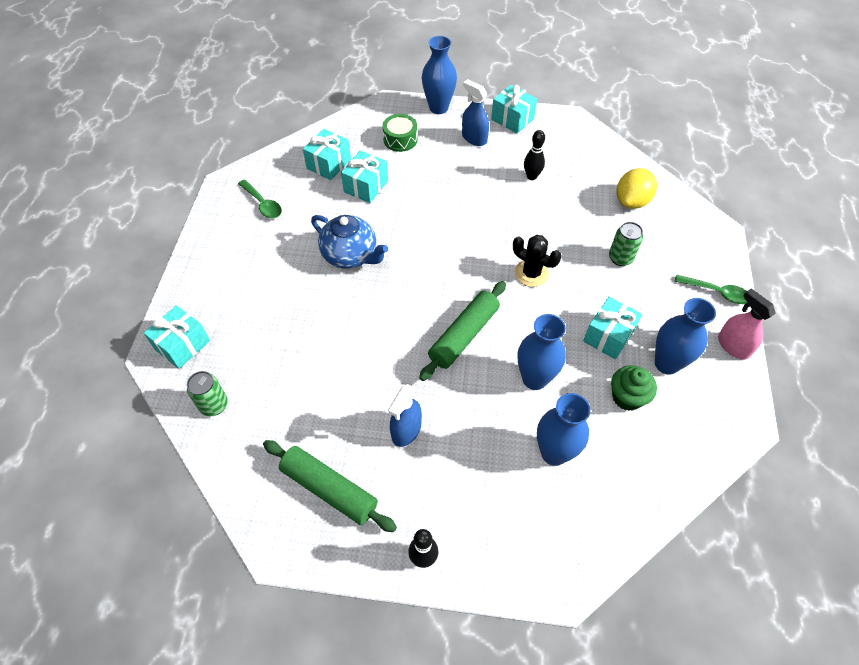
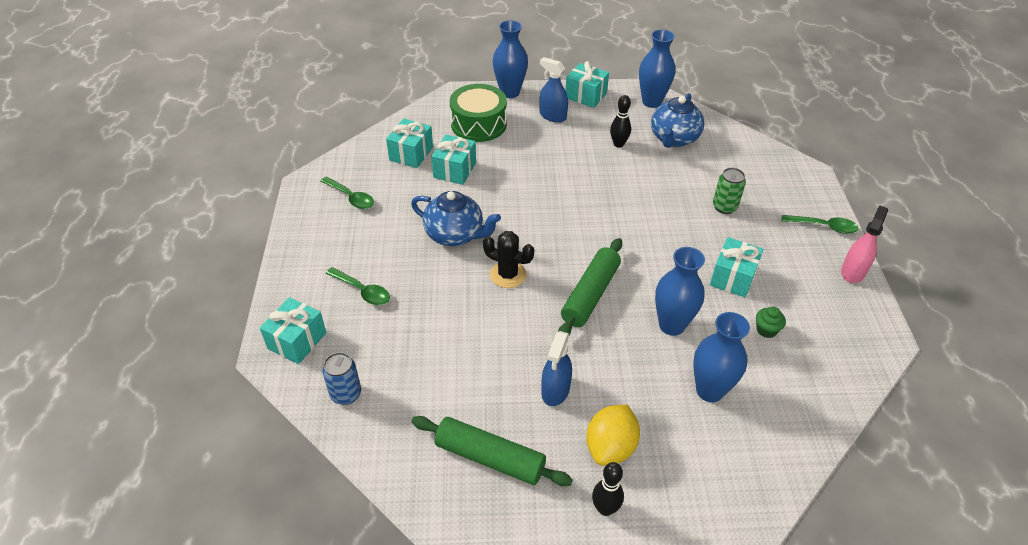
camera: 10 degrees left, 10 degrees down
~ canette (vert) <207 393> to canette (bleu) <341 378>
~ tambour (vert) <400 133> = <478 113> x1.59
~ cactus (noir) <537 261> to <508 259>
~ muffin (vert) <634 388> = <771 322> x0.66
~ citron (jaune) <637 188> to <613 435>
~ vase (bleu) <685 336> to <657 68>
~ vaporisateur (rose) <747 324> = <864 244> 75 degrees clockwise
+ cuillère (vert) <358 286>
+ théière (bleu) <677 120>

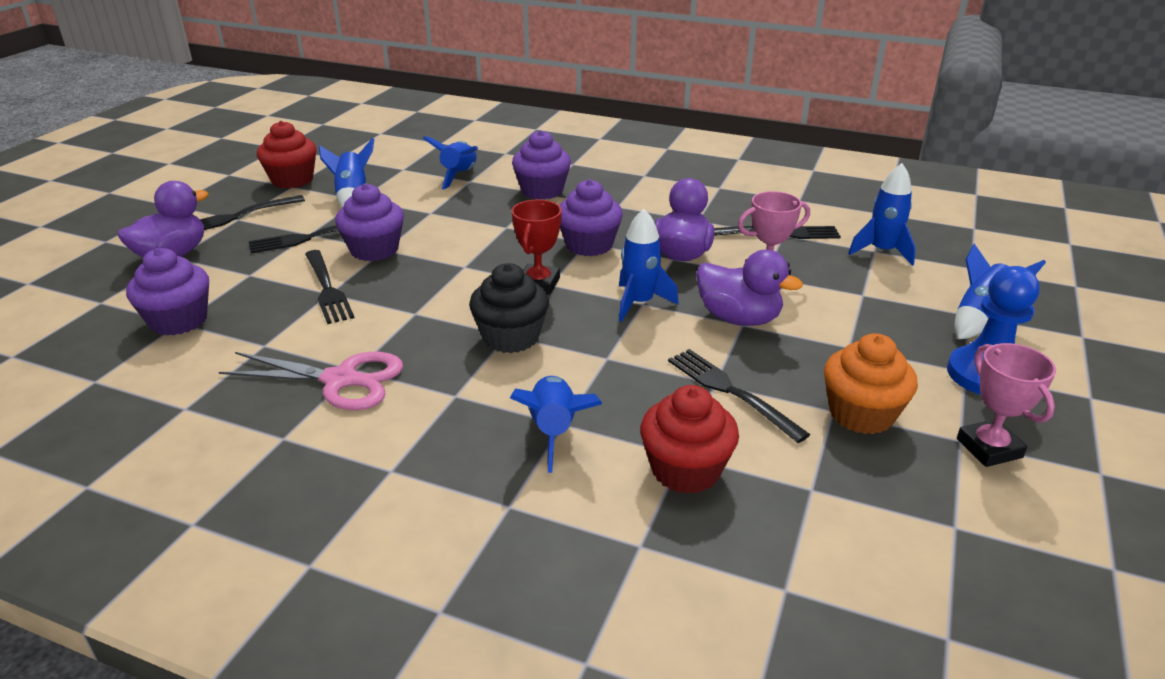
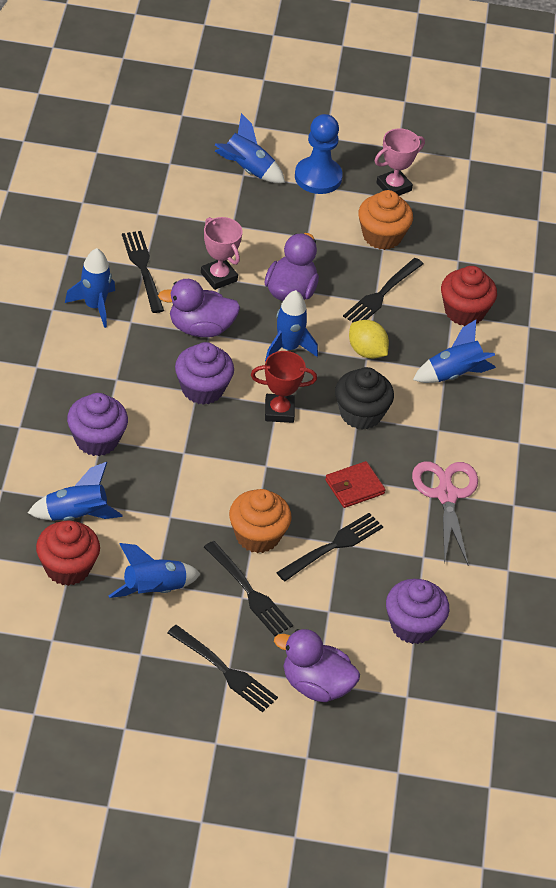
camera: 110 degrees left, 15 degrees up
~ muffin (rouge) <287 154> to <68 553>
~ muffin (violet) <369 222> to muffin (orange) <260 521>
~ fusée (bleu) <882 214> to <90 288>
+ portefeuille (rouge) <355 484>
+ citron (jaune) <369 339>

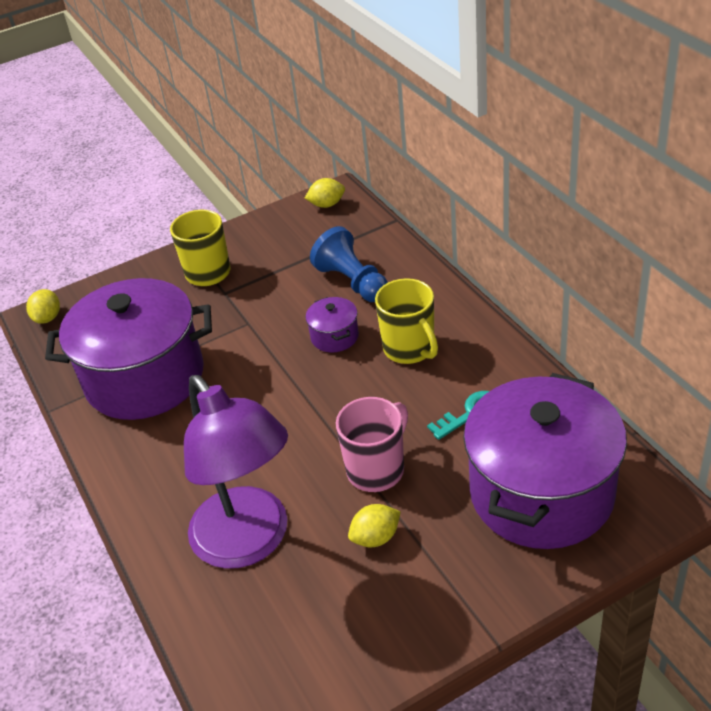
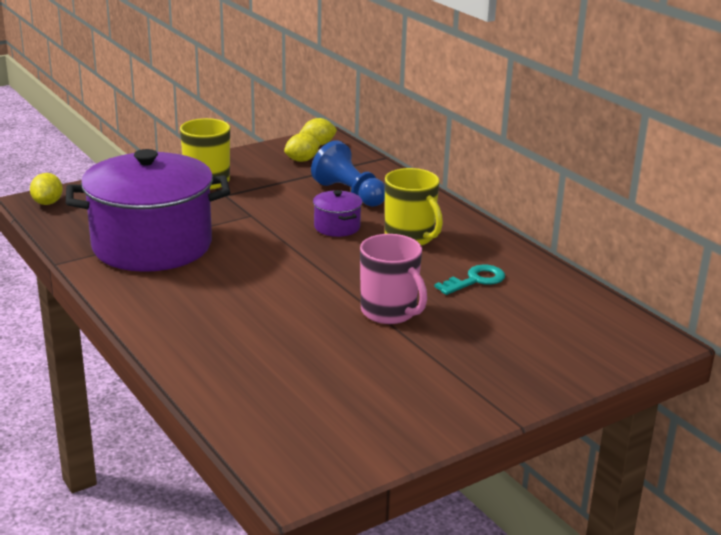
camera: 10 degrees left, 15 degrees down
- lampe (violet) <236 472>
~ tasse (rose) <372 444> = <393 279> 105 degrees clockwise
~ citron (jaune) <374 525> to <302 147>
- marmite (violet) <545 461>

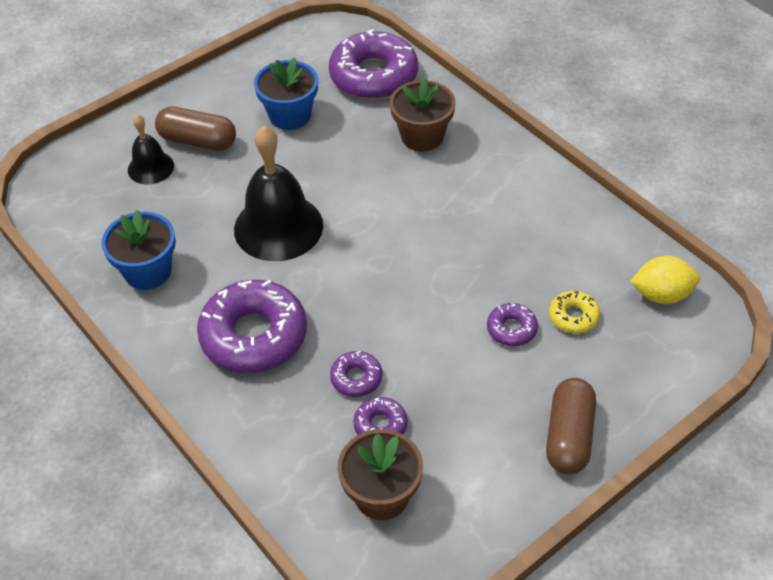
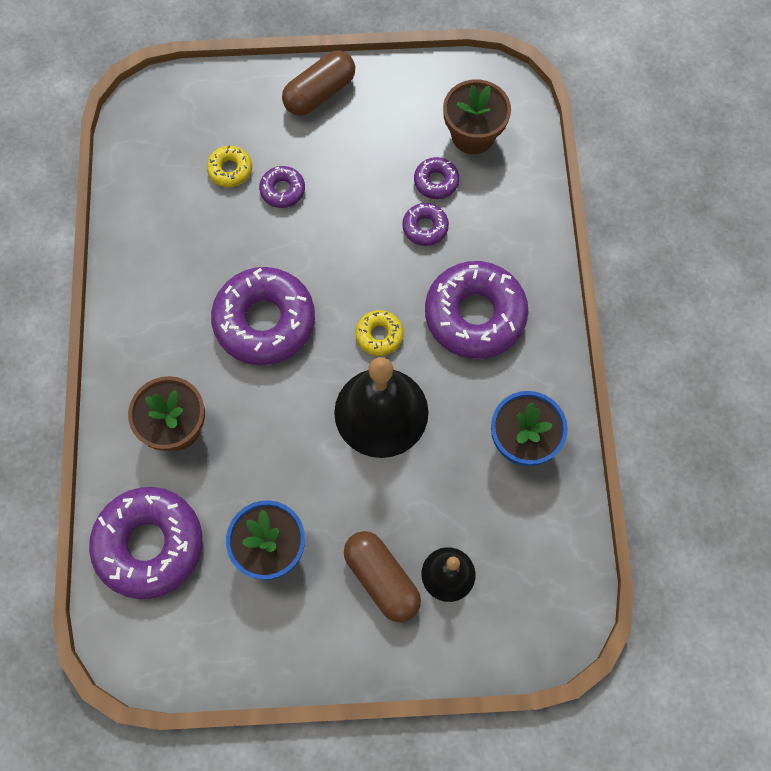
camera: 145 degrees left, 20 degrees up
- citron (jaune) <665 280>
+ beignet (violet) <263 316>
+ beignet (jaune) <379 333>

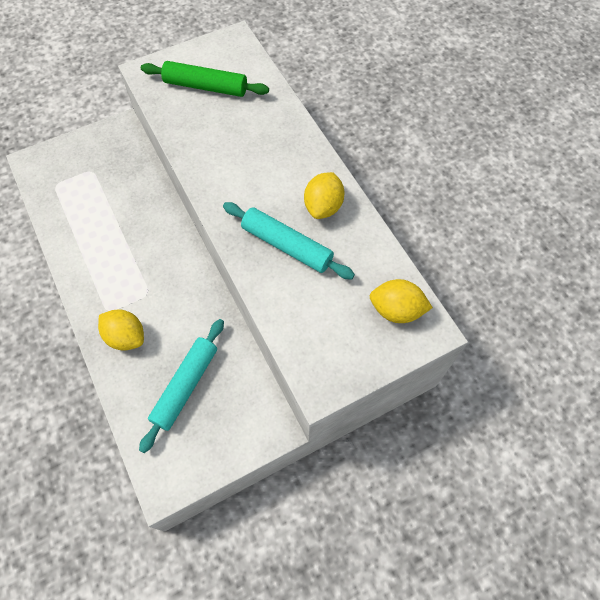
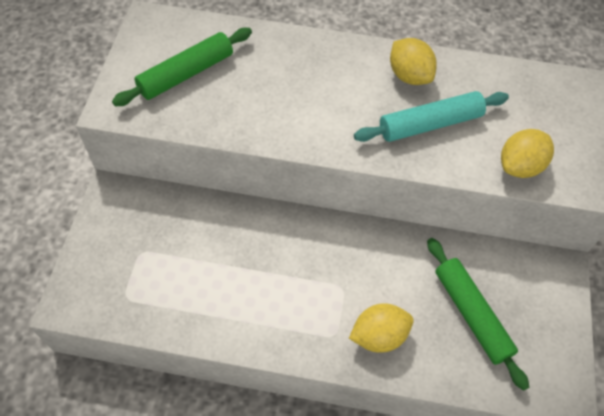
camera: 55 degrees left, 5 degrees down
~ rouleau à pâtisserie (turquoise) <181 386> to rouleau à pâtisserie (vert) <478 314>
~ citron (jaune) <401 301> to <527 153>

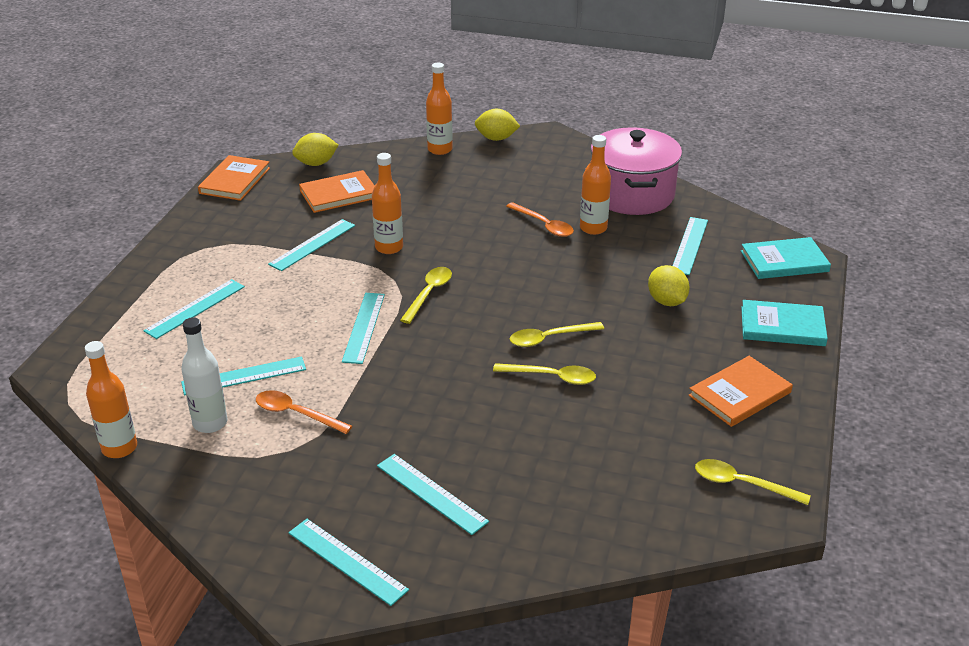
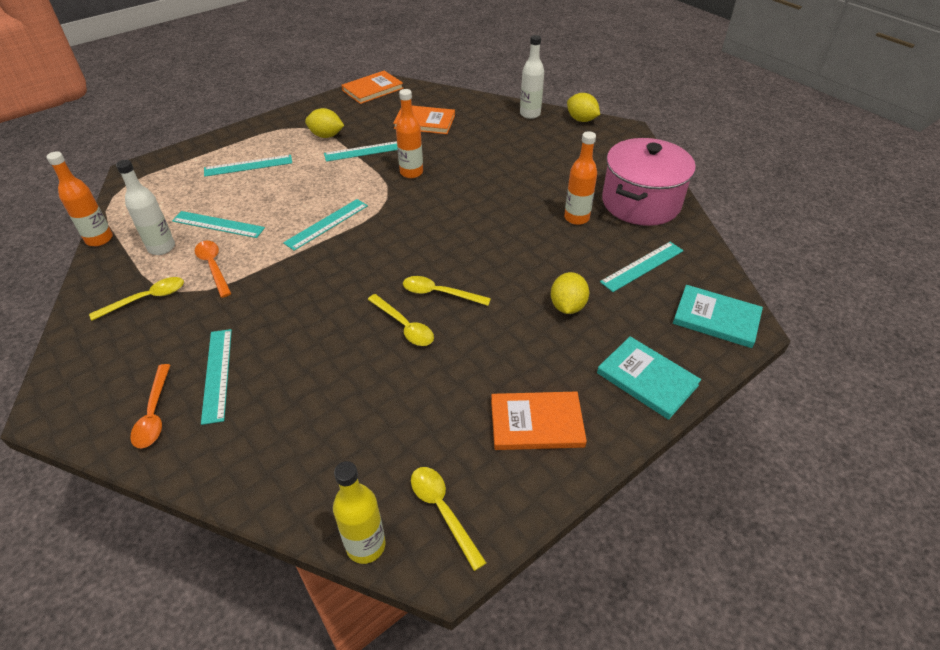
camera: 35 degrees right, 10 degrees up
- règle (turquoise) <349 562>
~ citron (jaune) <315 149> to <324 123>
~ cuillère (jaune) <426 295> to <136 299>
~ bouteille (orange) <439 109> to bouteille (blanc) <532 77>
~ cuillère (orange) <540 219> to <150 406>
+ bouteille (jaune) <359 512>

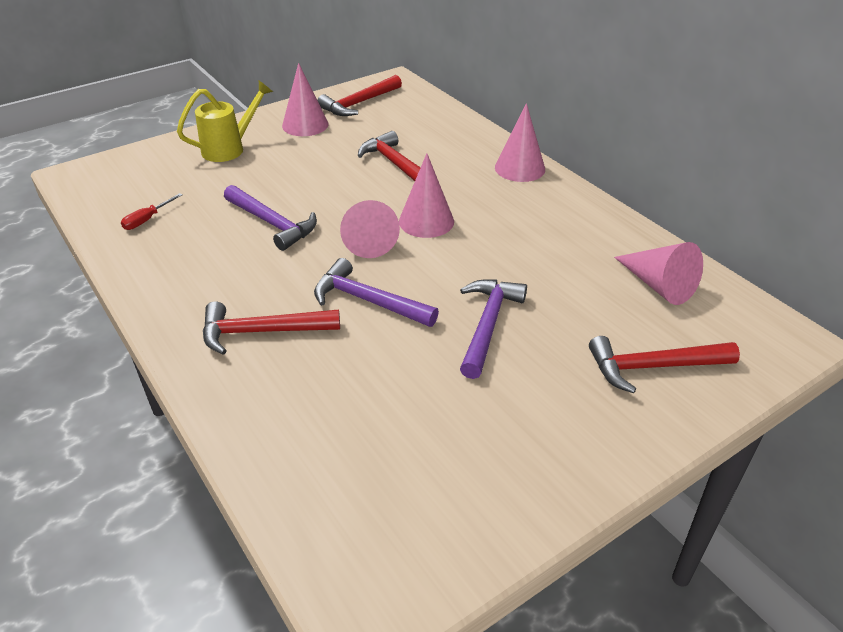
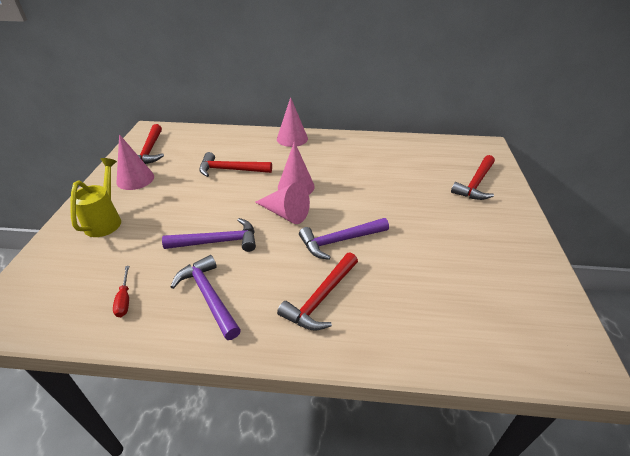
camera: 50 degrees left, 0 degrees up
~ marteau (violet) <493 329> to <206 297>
- cône (rose) <658 273>

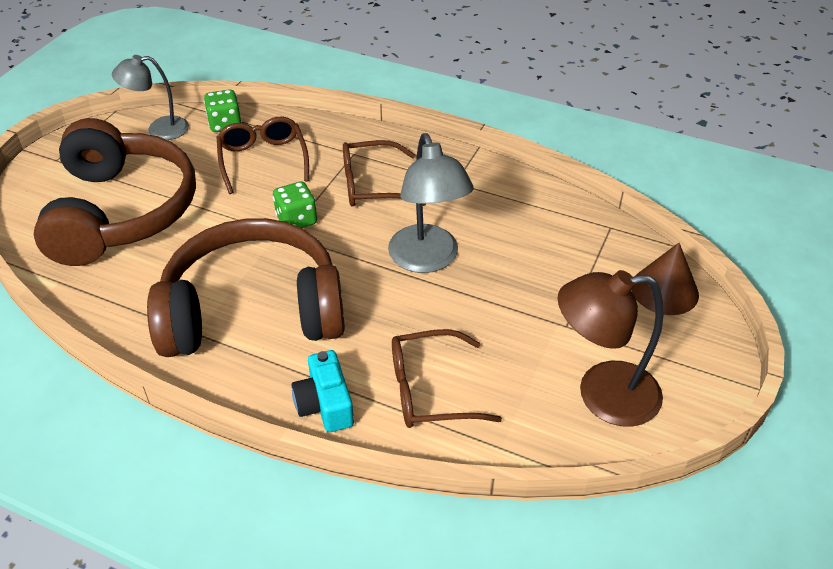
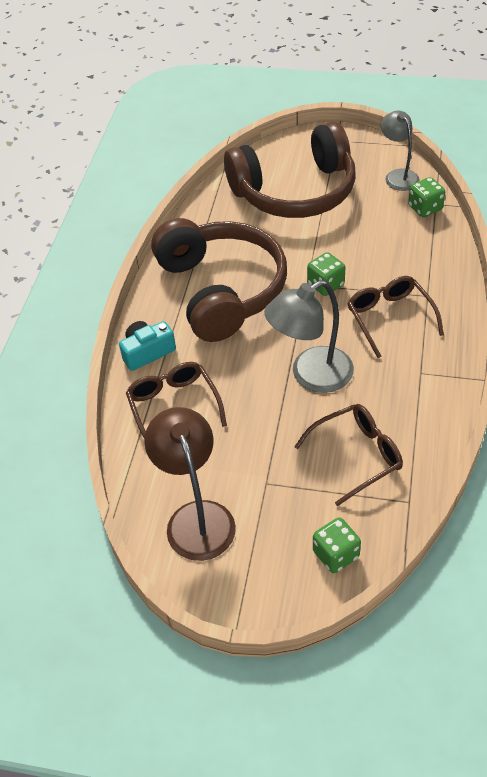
camera: 80 degrees right, 5 degrees up
~ lunettes (marron) <263 155> to <348 455>
~ cône (marron) <665 279> to dé (vert) <337 545>

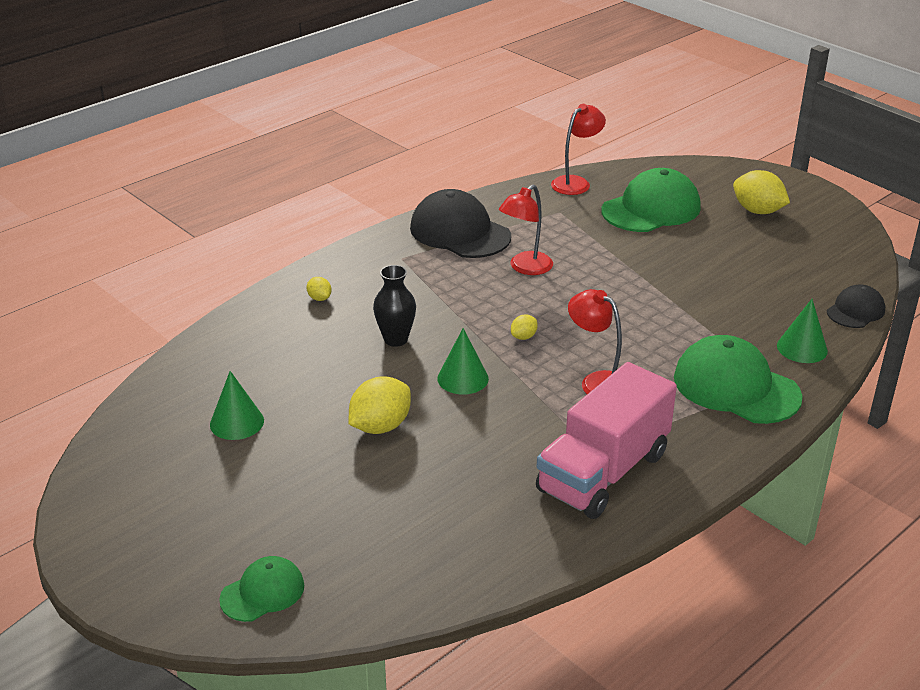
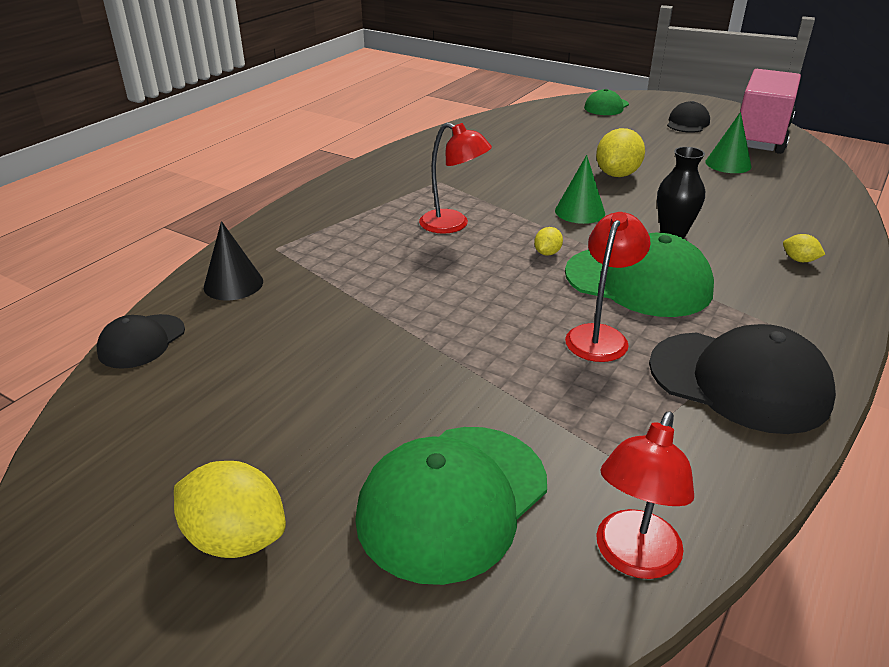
camera: 165 degrees right, 0 degrees up
~ camion (rose) <606 440> to <770 111>
~ casquette (vert) <738 379> to <639 275>
~ cône (vert) <802 331> to cône (noir) <233 261>
+ casquette (noir) <688 117>

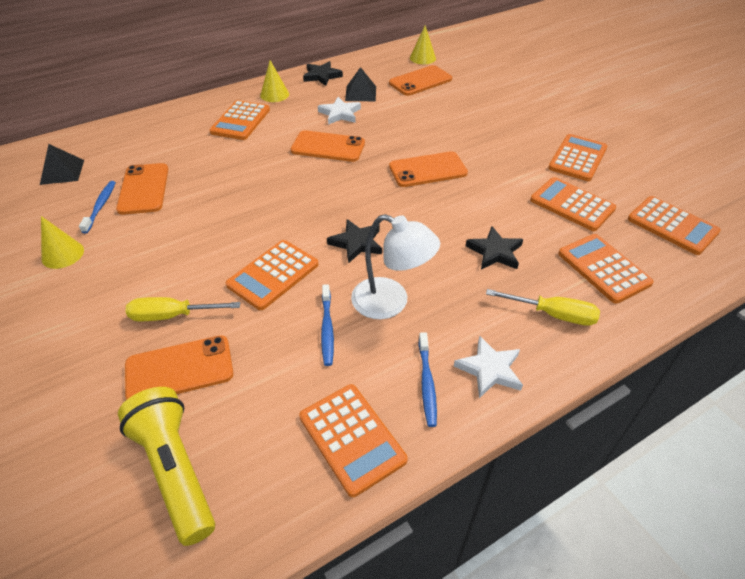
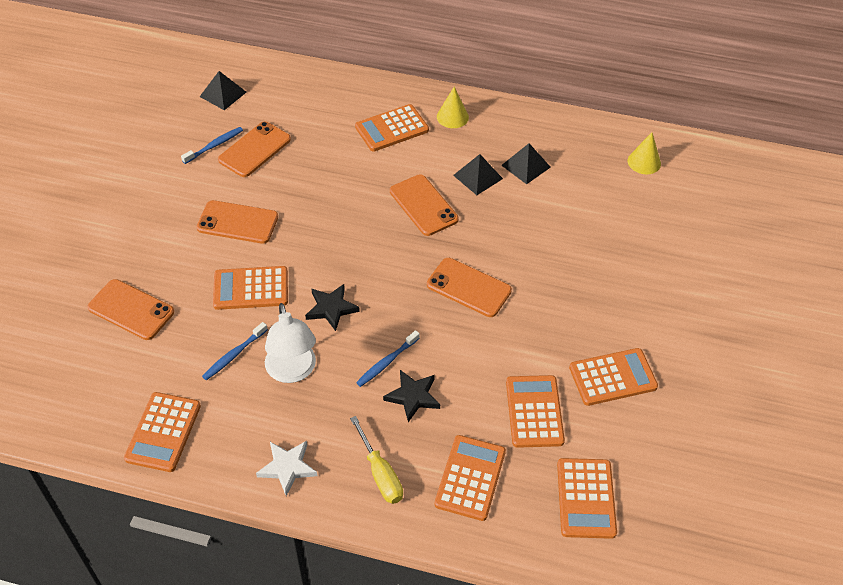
camera: 45 degrees right, 5 degrees up
- cône (jaune) <62 242>
- lampe de poche (jaune) <166 466>
- tournevis (jaune) <183 309>
- étoile (noir) <323 73>
~ étoile (blanc) <339 111> to pyramide (noir) <478 174>
~ téléphone (orange) <420 80> to <237 222>
~ brosse à dents (bleu) <428 379> to <388 358>

